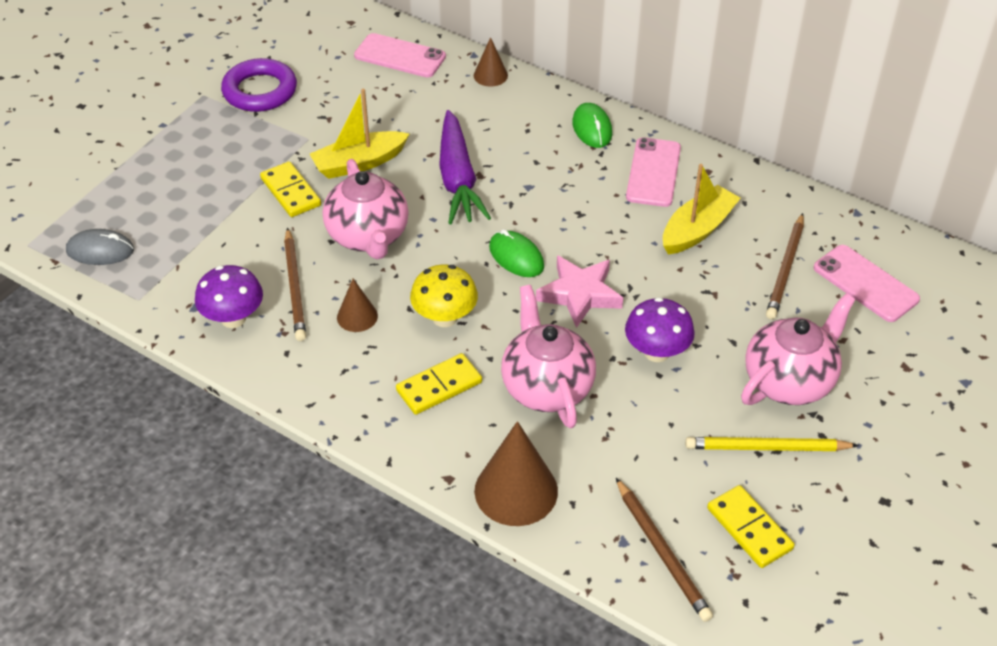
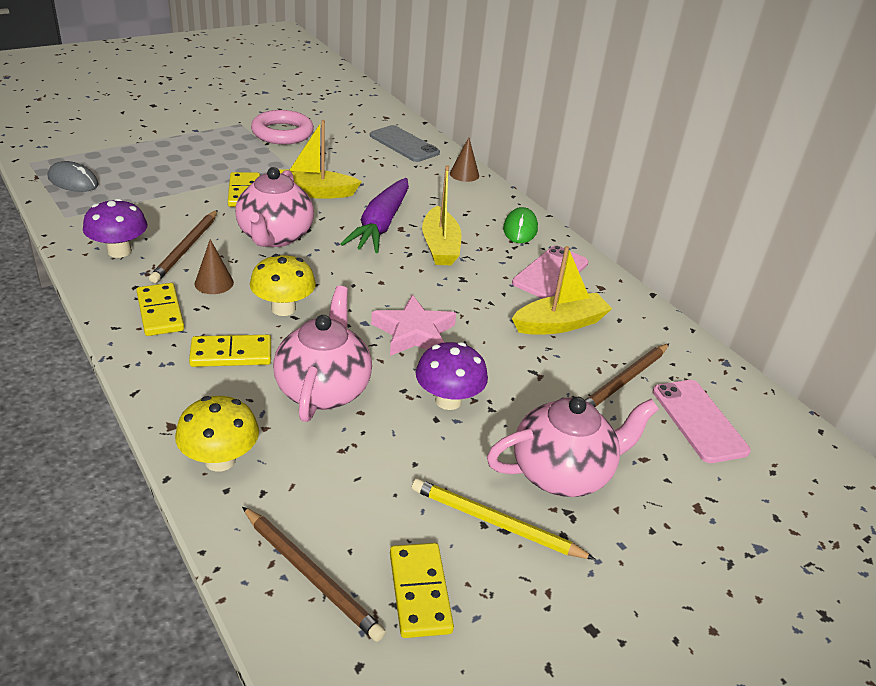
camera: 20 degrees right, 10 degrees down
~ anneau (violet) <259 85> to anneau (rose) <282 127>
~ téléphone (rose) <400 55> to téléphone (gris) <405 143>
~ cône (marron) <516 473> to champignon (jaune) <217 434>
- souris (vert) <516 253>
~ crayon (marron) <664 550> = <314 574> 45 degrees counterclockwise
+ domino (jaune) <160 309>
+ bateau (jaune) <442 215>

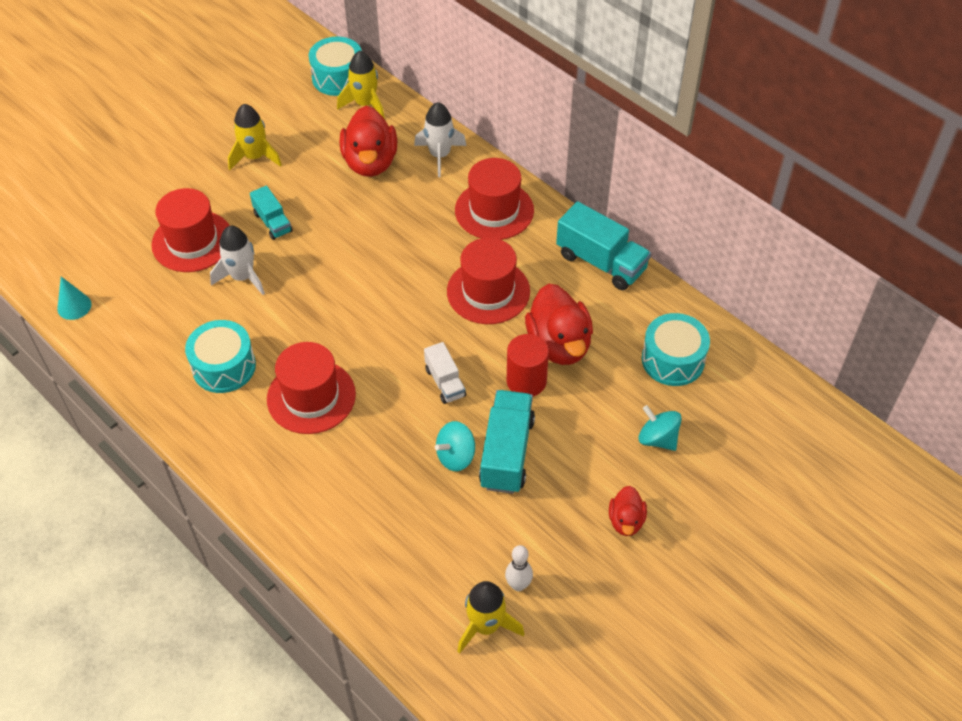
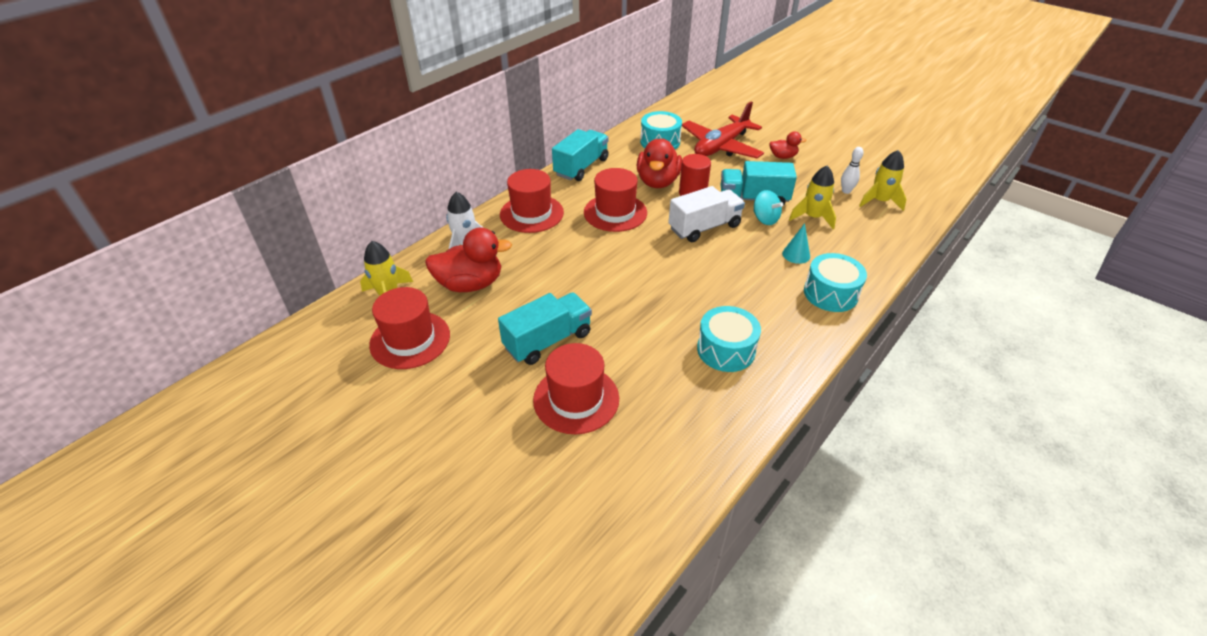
camera: 95 degrees left, 10 degrees down
~ cône (turquoise) <74 298> to <796 243>
- fusée (blanc) <237 260>
~ fusée (jaune) <255 137> to <812 197>
~ camion (turquoise) <271 212> = <545 328> x1.72
~ chapeau (rouge) <311 388> to <409 328>
~ tambour (turquoise) <335 66> to <835 282>
~ camion (blanc) <445 373> = <707 214> x1.72
~ canard (rouge) <559 324> = <659 163> 120 degrees clockwise
~ toupie (turquoise) <660 428> to avion (rouge) <723 130>

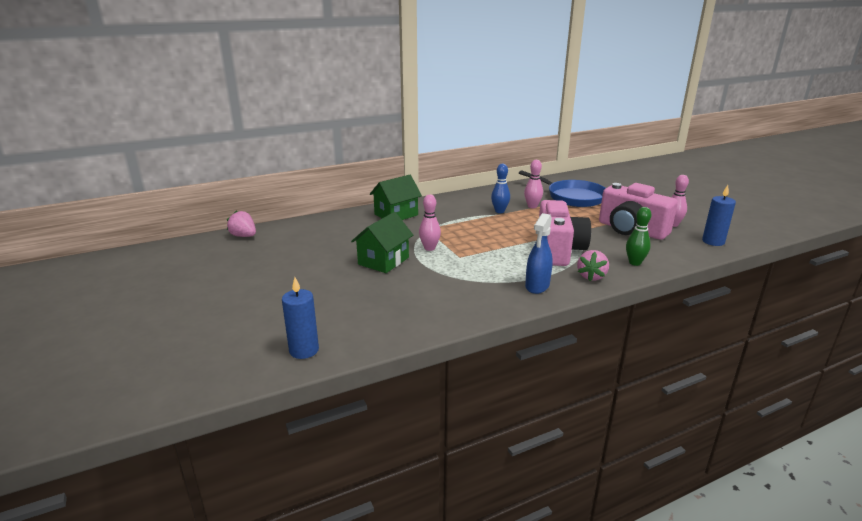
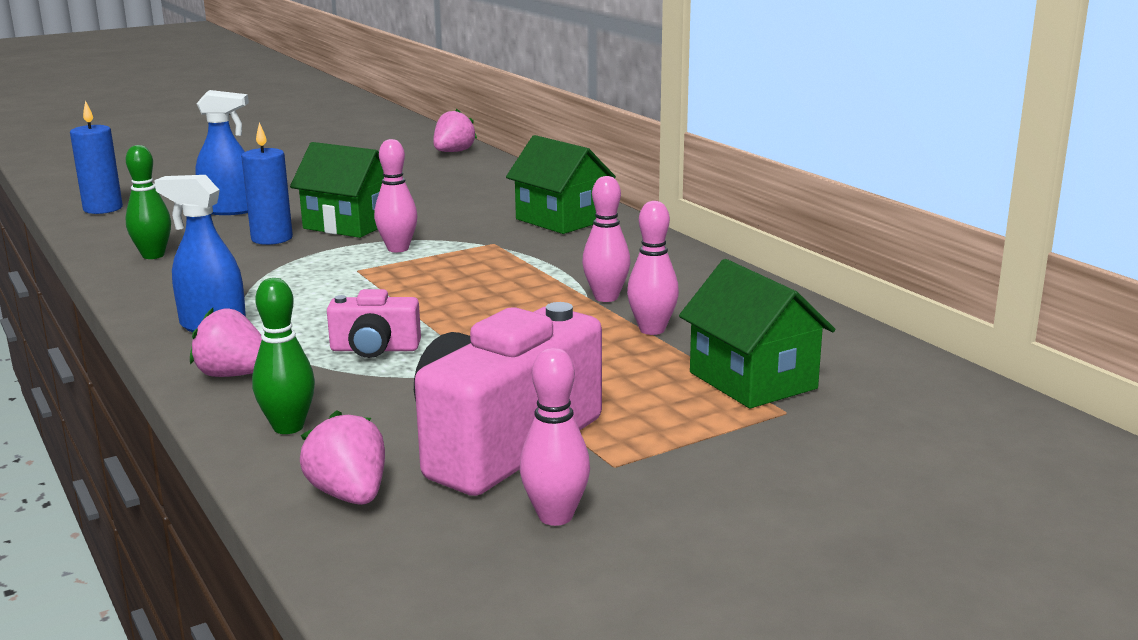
camera: 85 degrees right, 5 degrees down
~ quille (bleu) <500 188> to quille (rose) <606 239>
~ poêle (bleu) <562 188> to maison (vert) <757 333>
~ appareil photo (rose) <565 233> = <374 323> x0.50
~ bougie (bleu) <719 215> to <267 183>
+ quille (vert) <148 202>
+ vaporisateur (bleu) <222 152>
+ fraise (rose) <342 457>

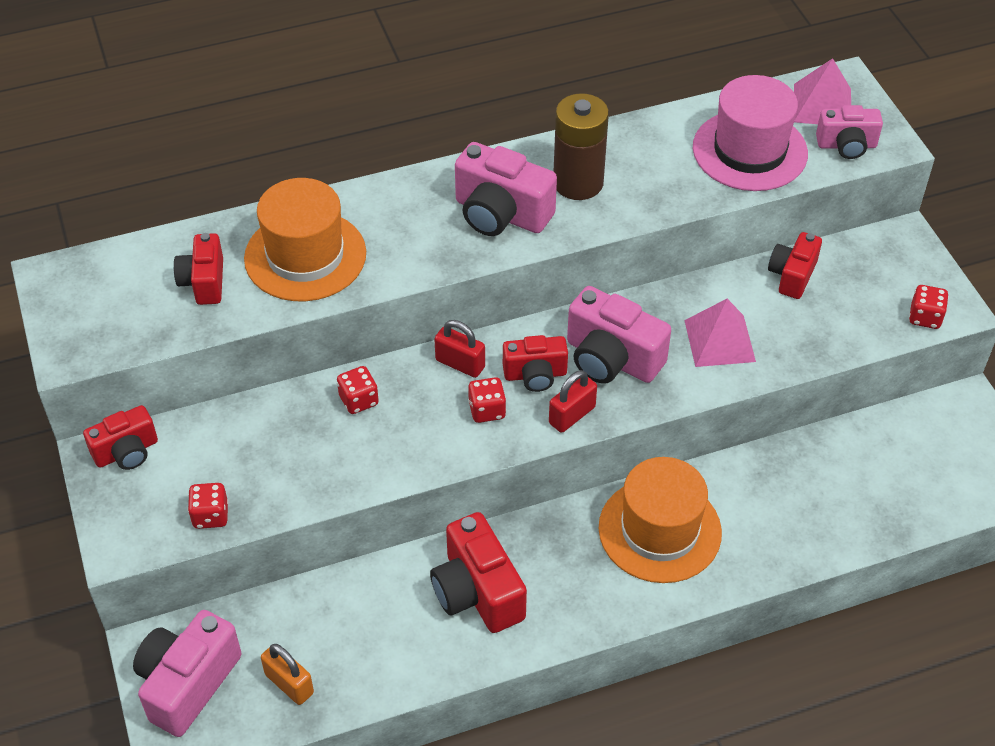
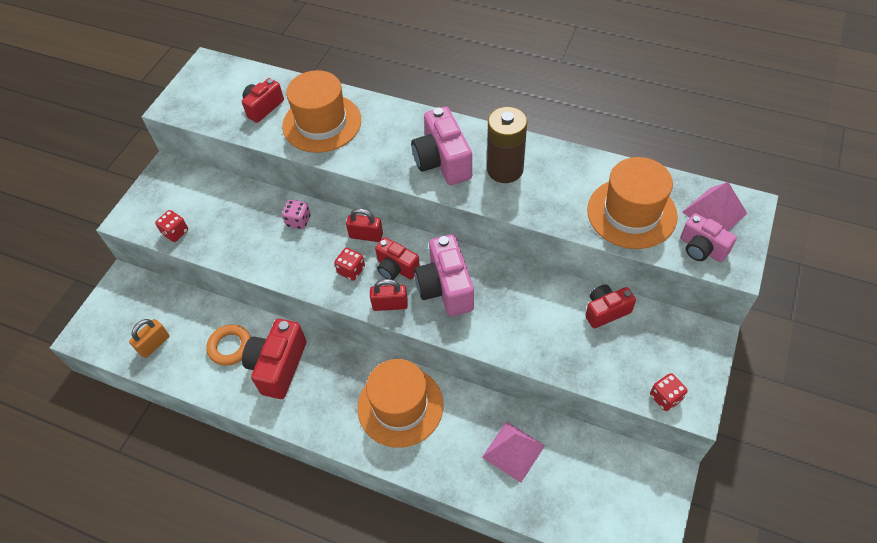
camera: 45 degrees right, 5 degrees up
- appareil photo (rouge) <120 437>
- appareil photo (rose) <187 673>
~ cadenas (orange) <287 674> = <149 338> 45 degrees clockwise
~ dé (rouge) <358 390> to dé (rose) <296 214>
~ cadenas (rouge) <459 349> = <364 225> 60 degrees counterclockwise
~ pyramide (rose) <720 333> to <513 452>
~ chapeau (rose) <750 133> to chapeau (orange) <632 203>
+ anneau (orange) <229 345>

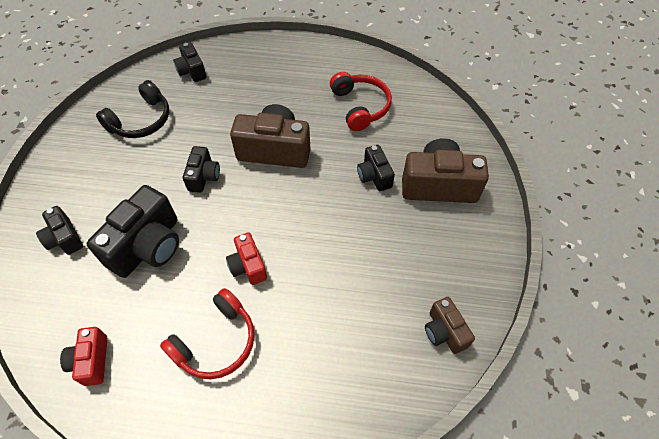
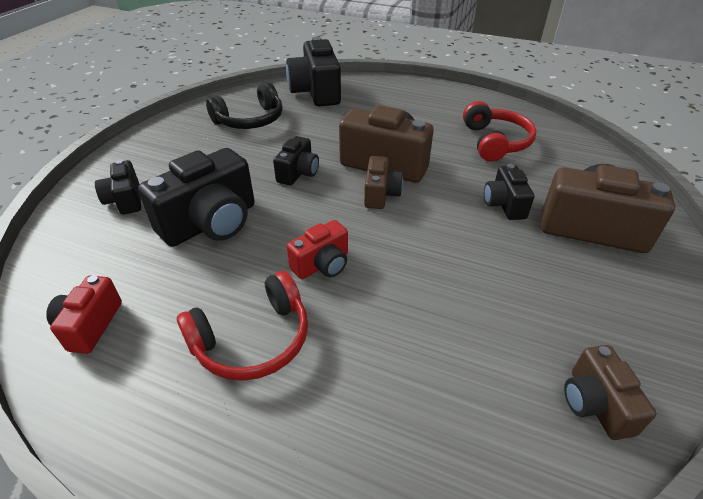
camera: 15 degrees right, 15 degrees down
~ appareil photo (noir) <189 62> = <313 71> x1.82
~ appareil photo (rouge) <246 258> = <317 249> 120 degrees counterclockwise
+ appareil photo (marron) <383 182>

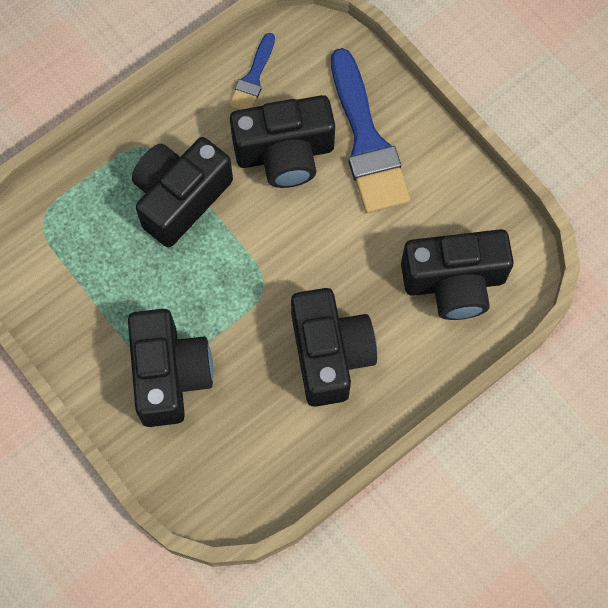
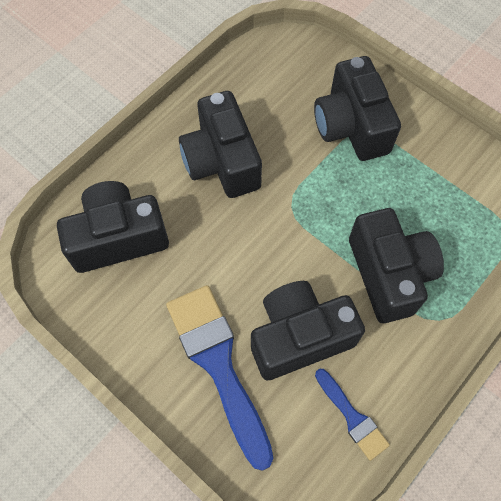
camera: 170 degrees right, 5 degrees down
~ appareil photo (noir) <182 192> = <396 265> 45 degrees counterclockwise
~ pinceau (bleu) <252 71> = <352 415> 135 degrees clockwise

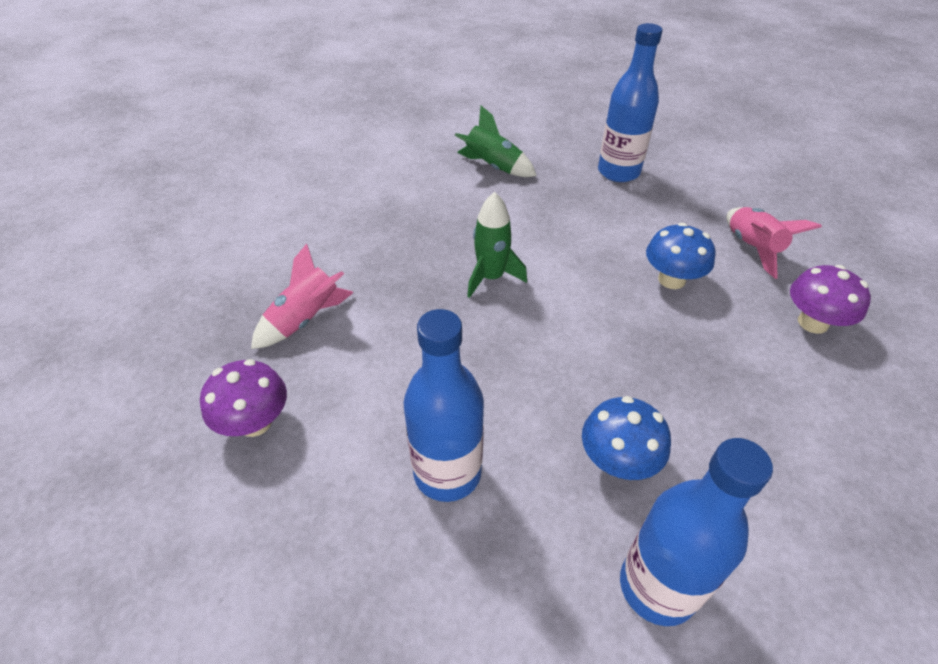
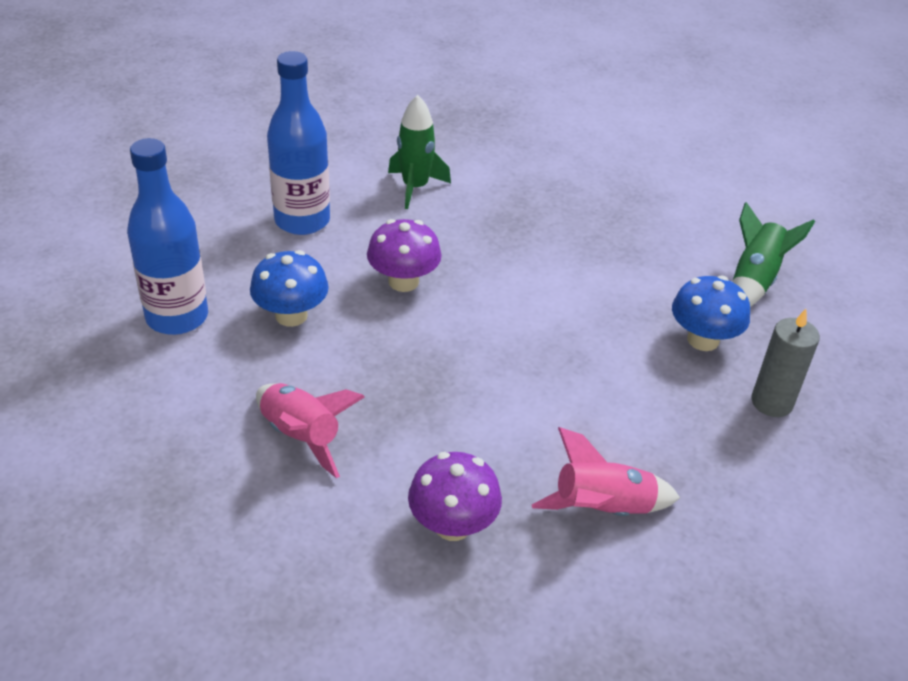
camera: 90 degrees right, 5 degrees down
~ champignon (violet) <243 398> to <404 255>
~ fusée (rose) <302 296> to <310 430>
~ fusée (vert) <497 245> to <419 152>
~ bouteille (bleu) <630 102> to bougie (gris) <785 363>
~ champignon (bleu) <680 256> to <711 313>

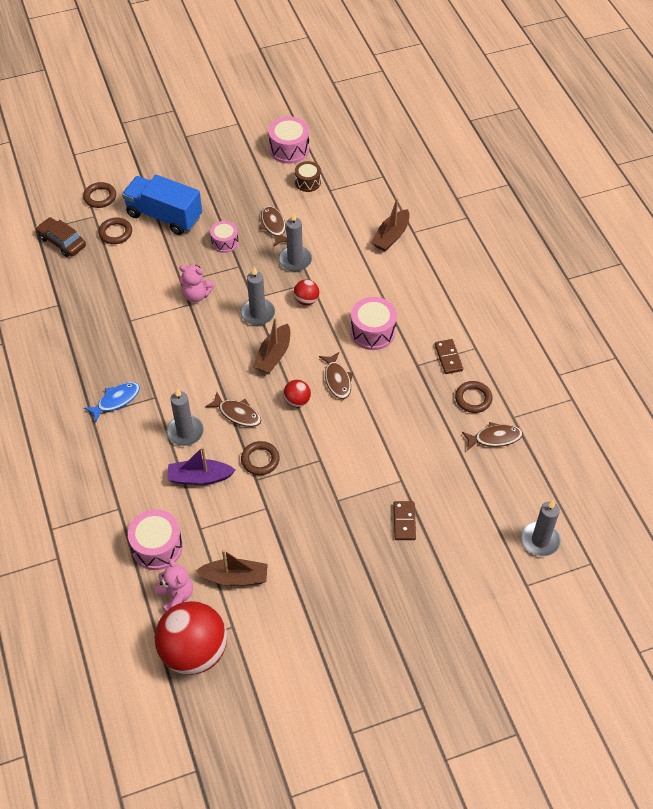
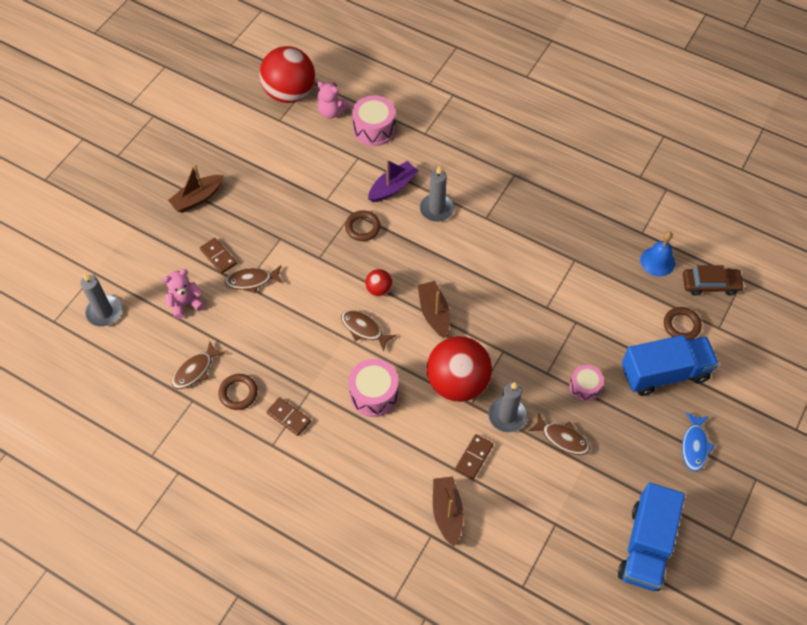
camera: 140 degrees right, 5 degrees up
- anneau (marron) <99 195>
~ poisson (bleu) <112 402> to <698 441>
~ ours en peluche (rose) <196 283> to <184 294>
~ bateau (marron) <232 568> to <196 188>
~ poisson (marron) <233 410> to <254 279>
- bougie (gris) <257 296>
~ tambour (rose) <288 140> to camion (bleu) <651 537>
~ balle (rouge) <306 292> = <459 369> x2.25
- tambour (marron) <308 176>
+ domino (marron) <474 456>
+ cloche (bleu) <657 254>

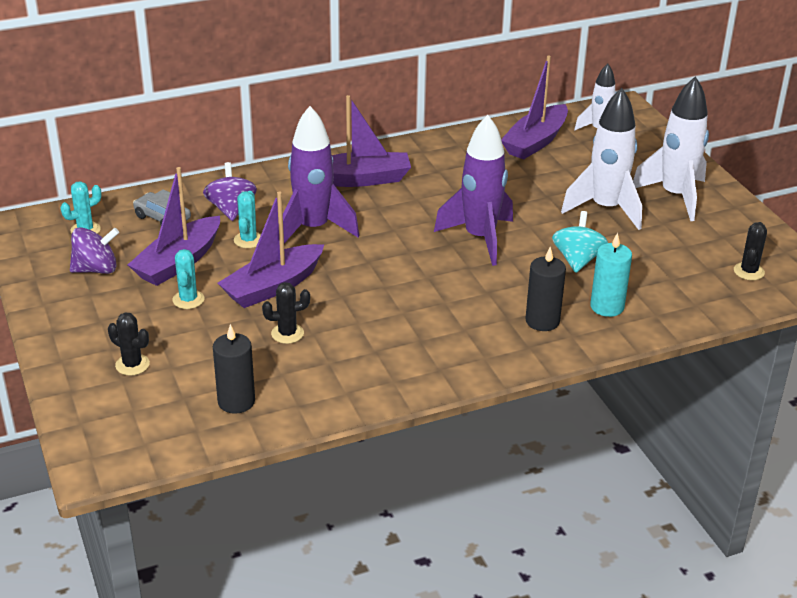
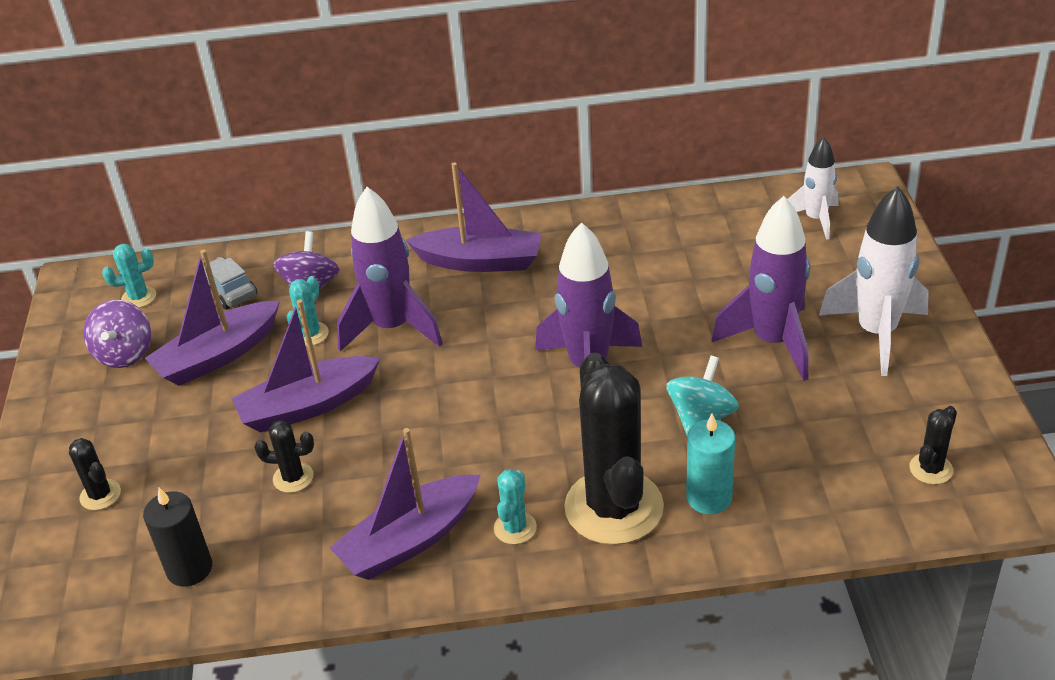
camera: 20 degrees right, 5 degrees up
~ toupie (violet) <94 250> = <117 334> 90 degrees clockwise
~ cactus (turquoise) <188 279> to <515 506>
~ bateau (violet) <534 108> to <405 504>
~ bougie (noir) <545 289> to cactus (noir) <614 448>
~ fusée (blanc) <601 159> to fusée (violet) <760 288>

